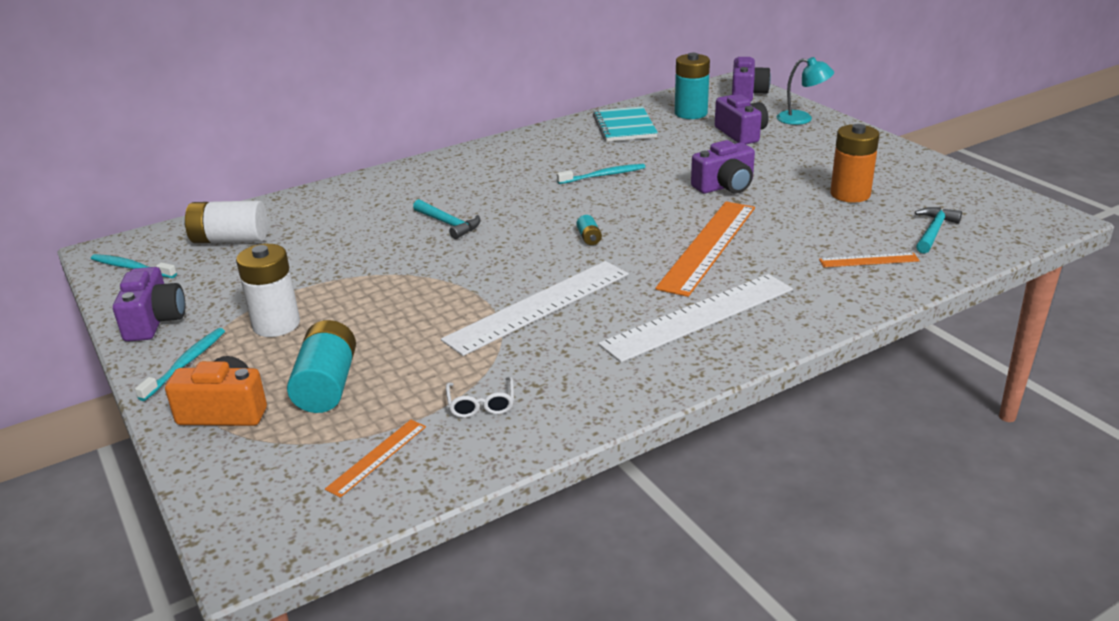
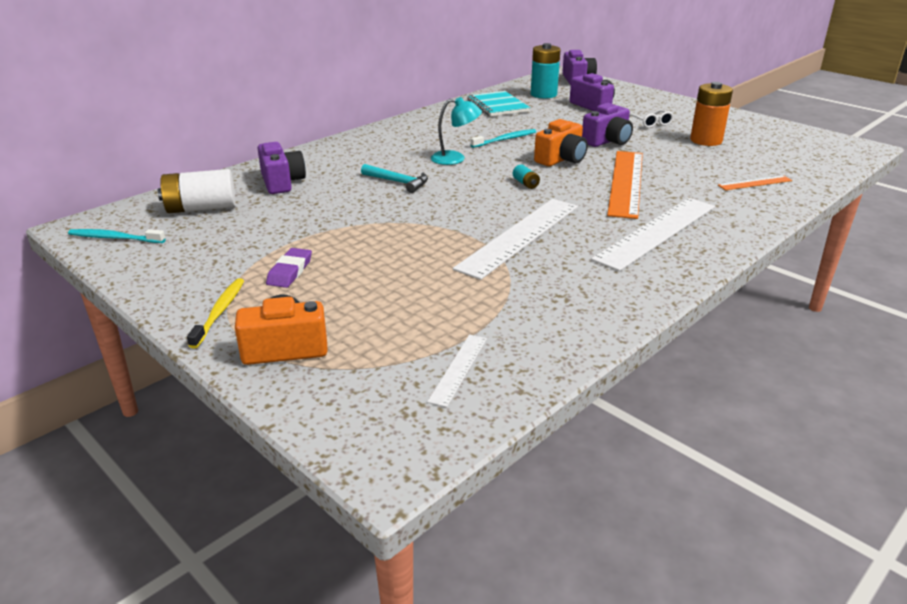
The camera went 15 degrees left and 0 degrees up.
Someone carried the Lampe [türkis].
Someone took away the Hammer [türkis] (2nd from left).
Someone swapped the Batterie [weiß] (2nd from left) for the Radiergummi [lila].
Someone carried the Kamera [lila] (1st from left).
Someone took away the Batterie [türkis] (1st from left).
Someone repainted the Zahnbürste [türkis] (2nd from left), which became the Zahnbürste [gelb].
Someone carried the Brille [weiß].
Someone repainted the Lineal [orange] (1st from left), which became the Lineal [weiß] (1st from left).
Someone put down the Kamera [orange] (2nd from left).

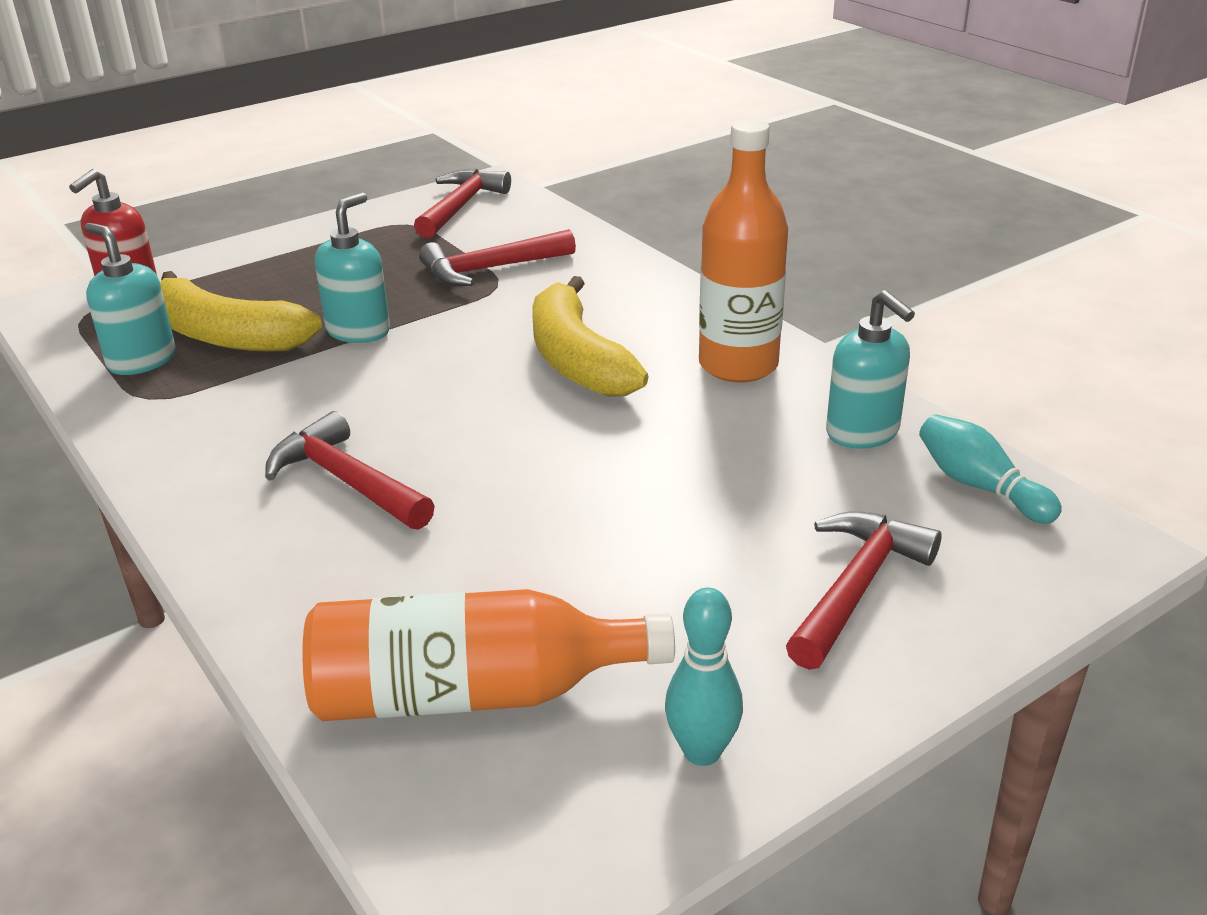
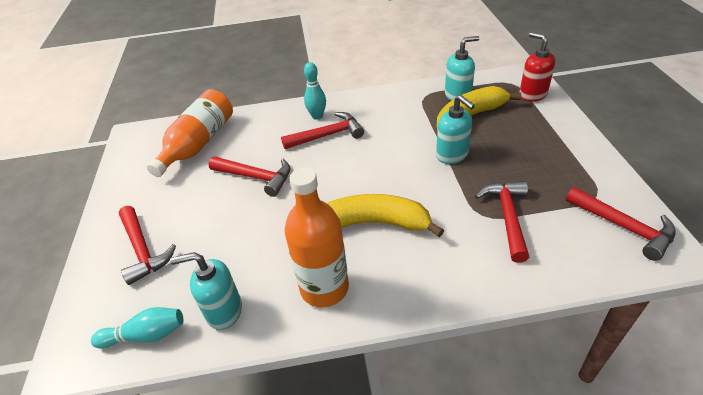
The camera went 120 degrees right and 10 degrees up.
Someone carried the Bowlingkegel [türkis] (1st from left in the first image).
Someone put down the Hammer [rot] (2nd from left).

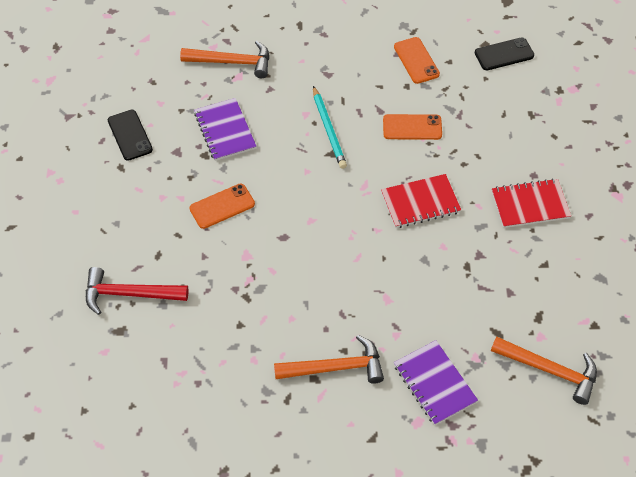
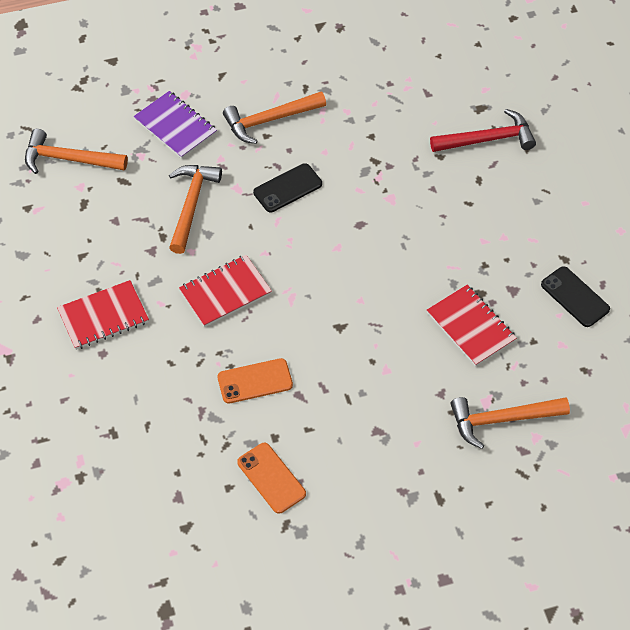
The camera went 165 degrees right and 0 degrees up.
Someone carried the Handy [schwarz] (2nd from left in the first image).
Someone took away the Bleistift [türkis].
Someone repainted the Notizbuch [lila] (1st from left), which became the Notizbuch [rot] (3rd from left).
Someone took away the Handy [orange] (1st from left).
Someone put down the Hammer [orange] (2nd from left).

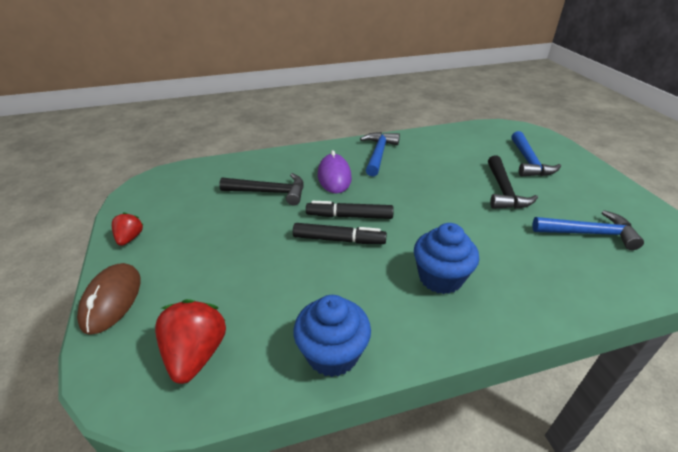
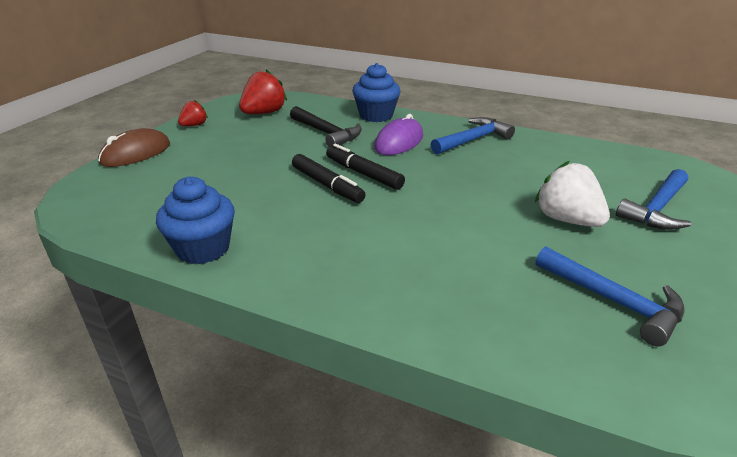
The camera went 40 degrees right and 5 degrees down.
Someone swapped the Hammer [schwarz] (2nd from left) for the Erdbeere [weiß].
Someone carried the Muffin [blau] (2nd from left).
Someone carried the Erdbeere [rot] (2nd from left).

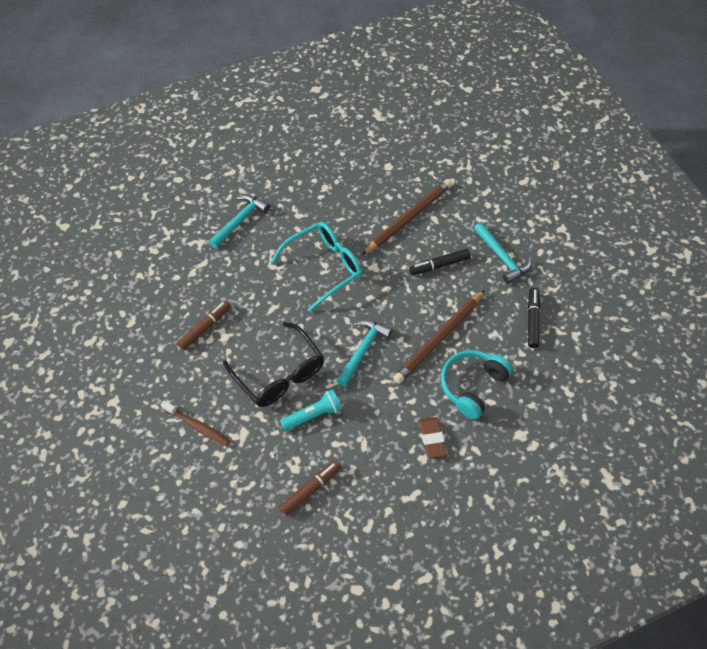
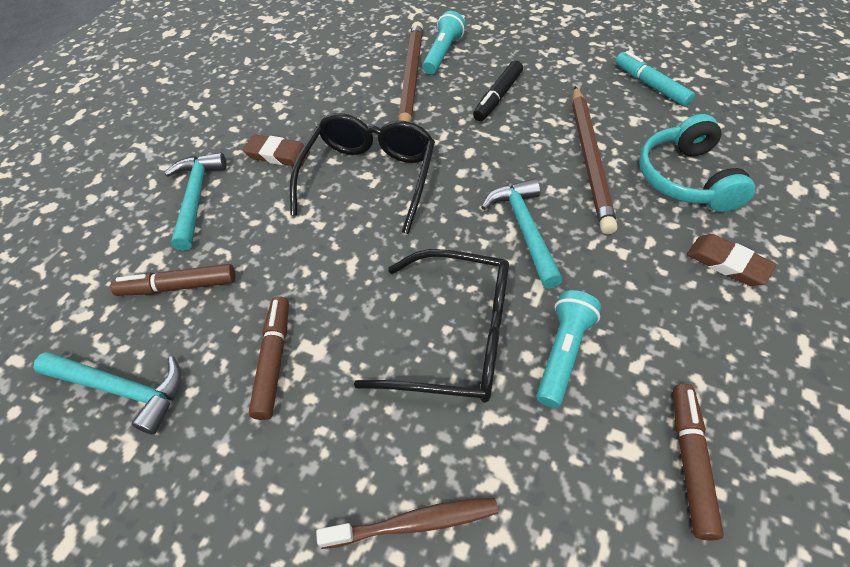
The camera went 40 degrees left and 5 degrees down.
Someone repainted the Brille [türkis], which became the Brille [schwarz] (1st from left).
Someone carried the Hammer [türkis] (3rd from left in the first image).
Someone repainted the Filzstift [schwarz] (2nd from left), which became the Filzstift [türkis].
Someone put down the Taschenlampe [türkis] (1st from left).
Someone put down the Radiergummi [braun] (1st from left).
Someone put down the Filzstift [braun] (1st from left).

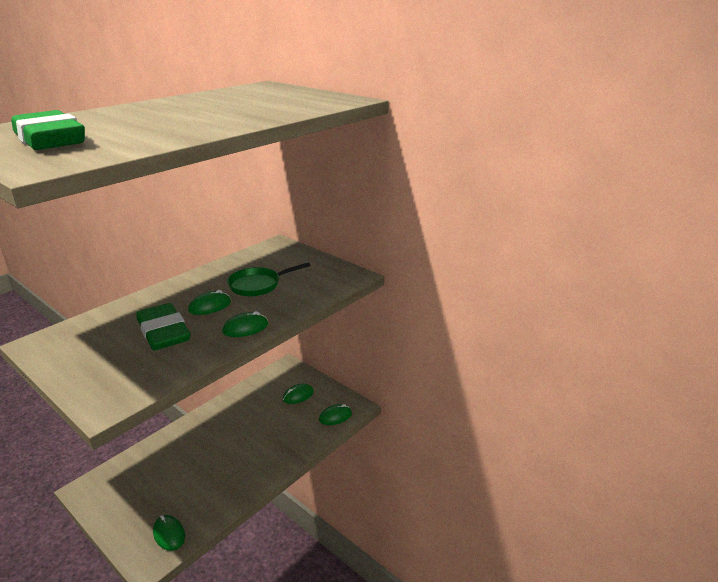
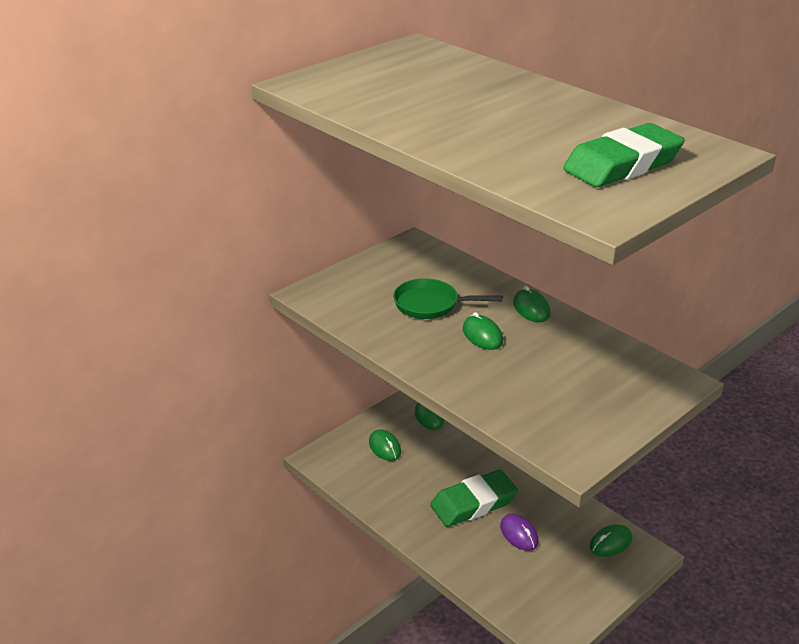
The camera went 85 degrees left and 5 degrees up.
Someone rotated the Pfanne [grün] by 120 degrees clockwise.
Someone carried the Radiergummi [grün] (2nd from left in the first image).
Someone put down the Computermaus [lila].

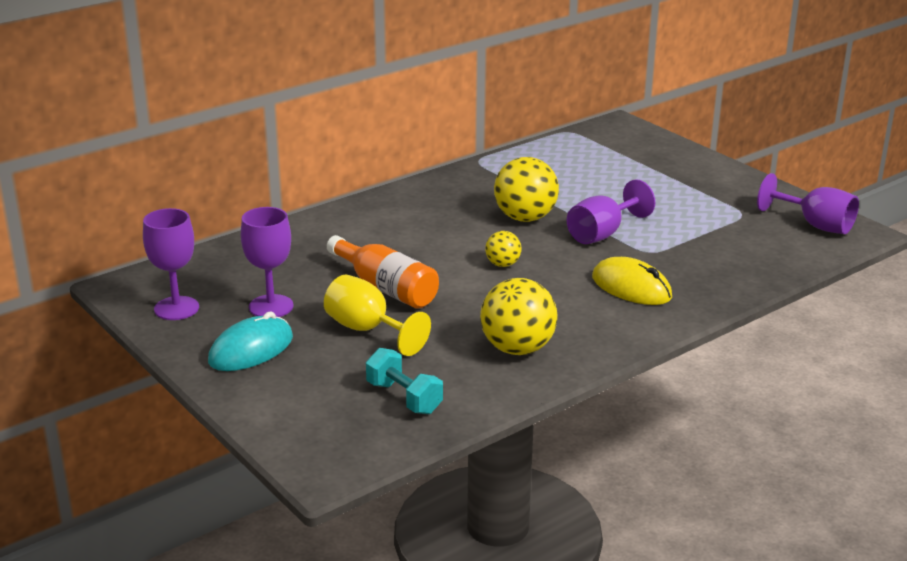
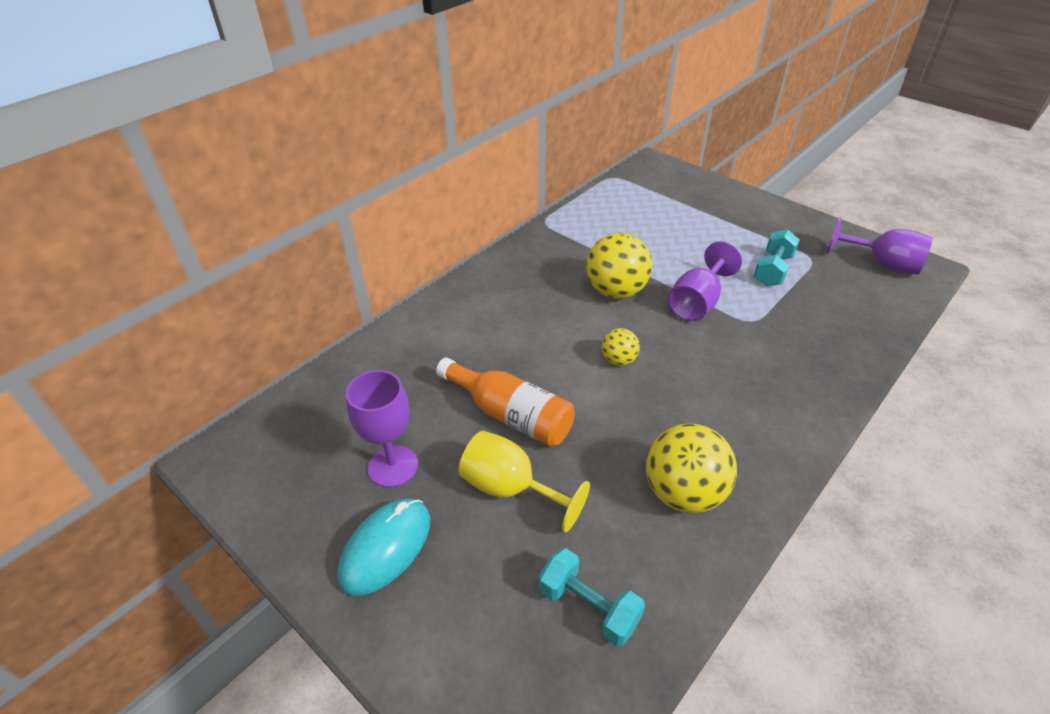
The camera went 10 degrees left and 15 degrees up.
Someone took away the Kelch [lila] (1st from left).
Someone took away the Computermaus [gelb].
Someone put down the Hantel [türkis] (2nd from left).

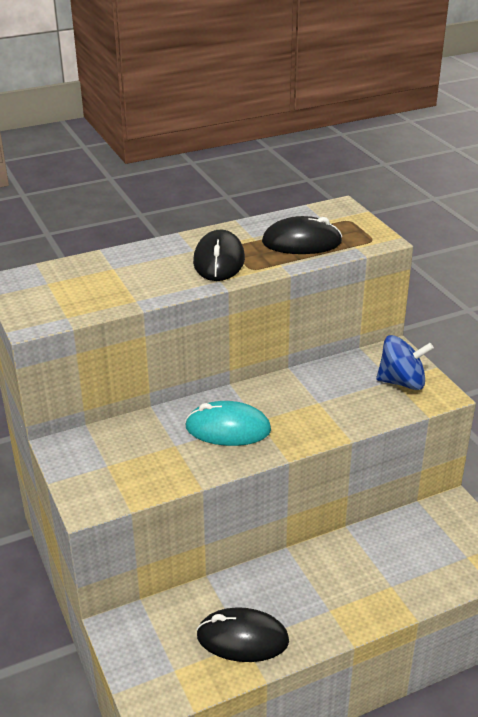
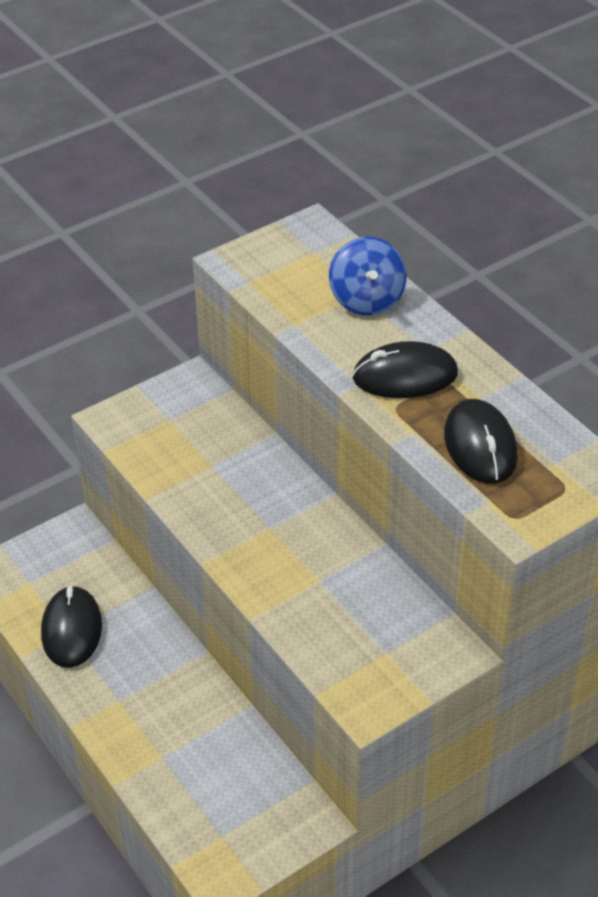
The camera went 80 degrees right and 10 degrees up.
Someone carried the Kreisel [blau].
Someone took away the Computermaus [türkis].

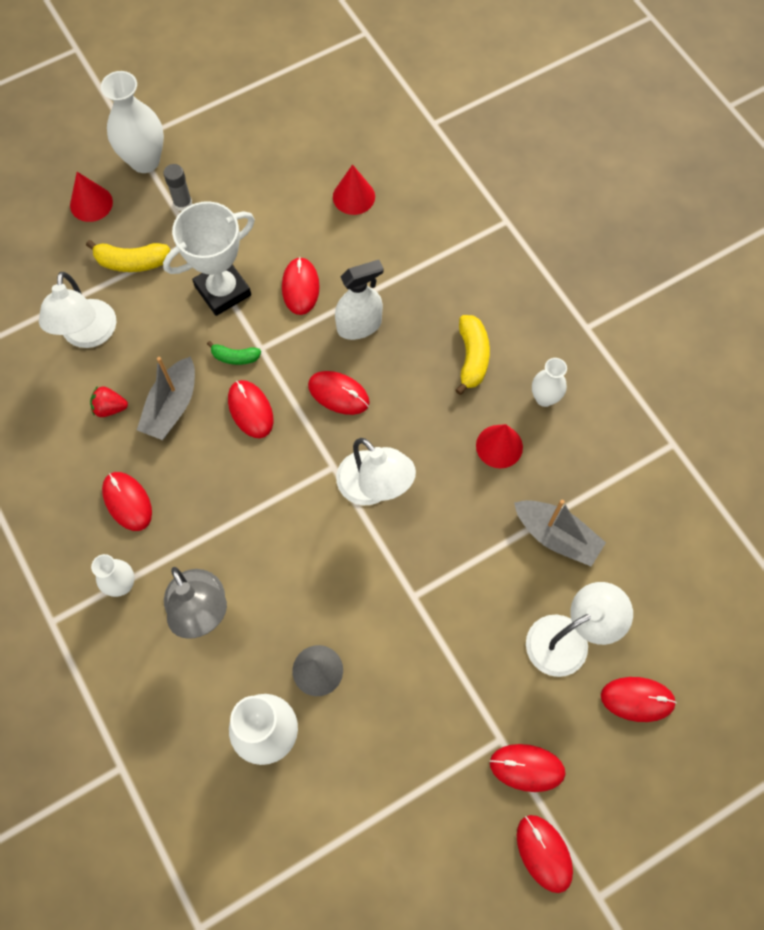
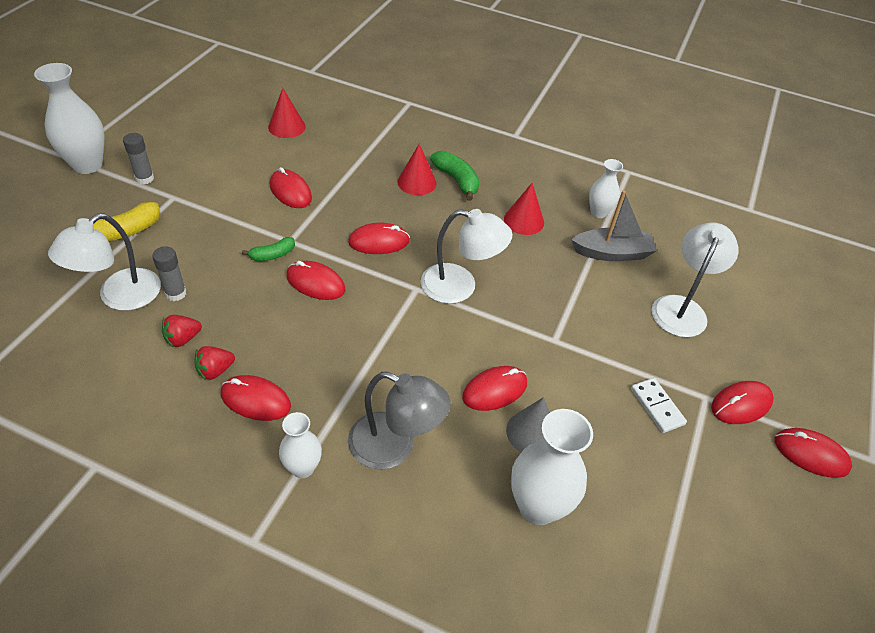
The camera went 40 degrees left and 20 degrees down.
Someone carried the Kegel [rot] (1st from left in the first image).
Someone took away the Pokal [weiß].
Someone took away the Sprühflasche [weiß].
Someone rotated the Lampe [weiß] (1st from left) by 75 degrees clockwise.
Someone repainted the Banane [gelb] (2nd from left), which became the Banane [grün] (2nd from left).
Someone took away the Boot [grau] (1st from left).
Someone carried the Vase [weiß] (4th from left).
Someone carried the Computermaus [rot] (7th from left in the first image).
Someone put down the Klebestift [grau] (2nd from left).
Someone put down the Erdbeere [rot] (2nd from left).
Someone put down the Dominostein [weiß].

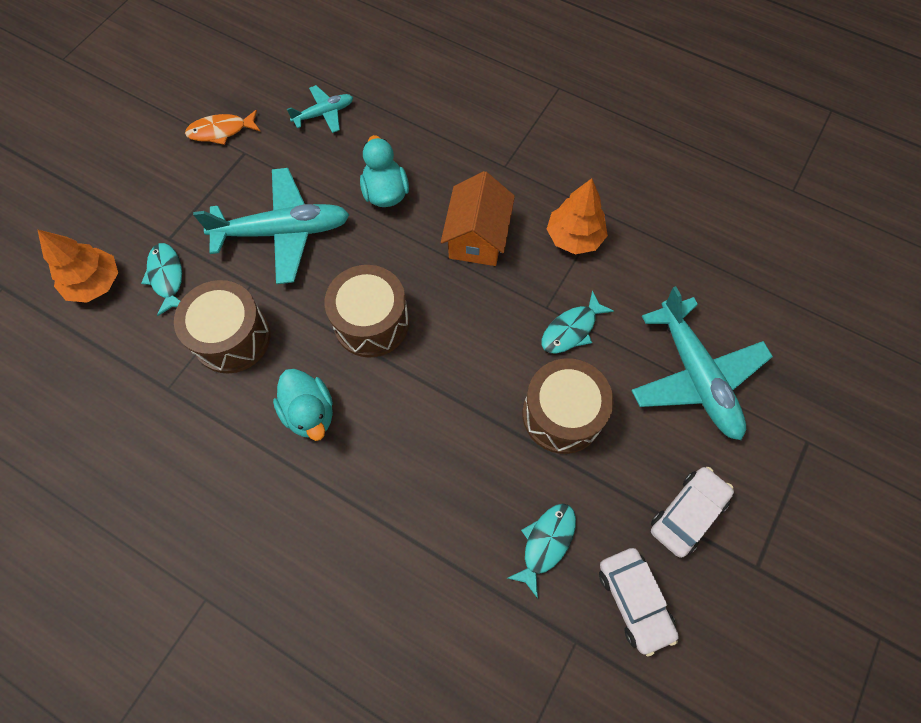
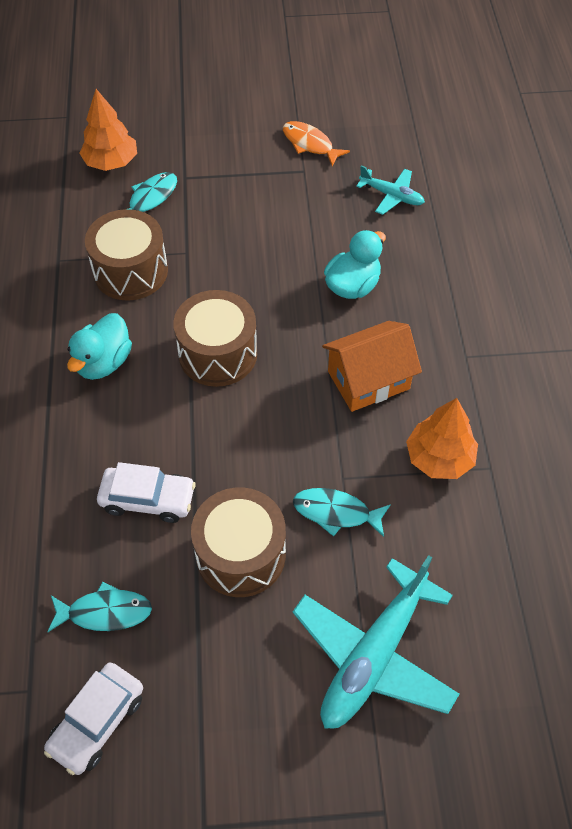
The camera went 55 degrees right and 10 degrees down.
Someone took away the Flugzeug [türkis] (1st from left).
Someone carried the Auto [weiß] (2nd from left).

